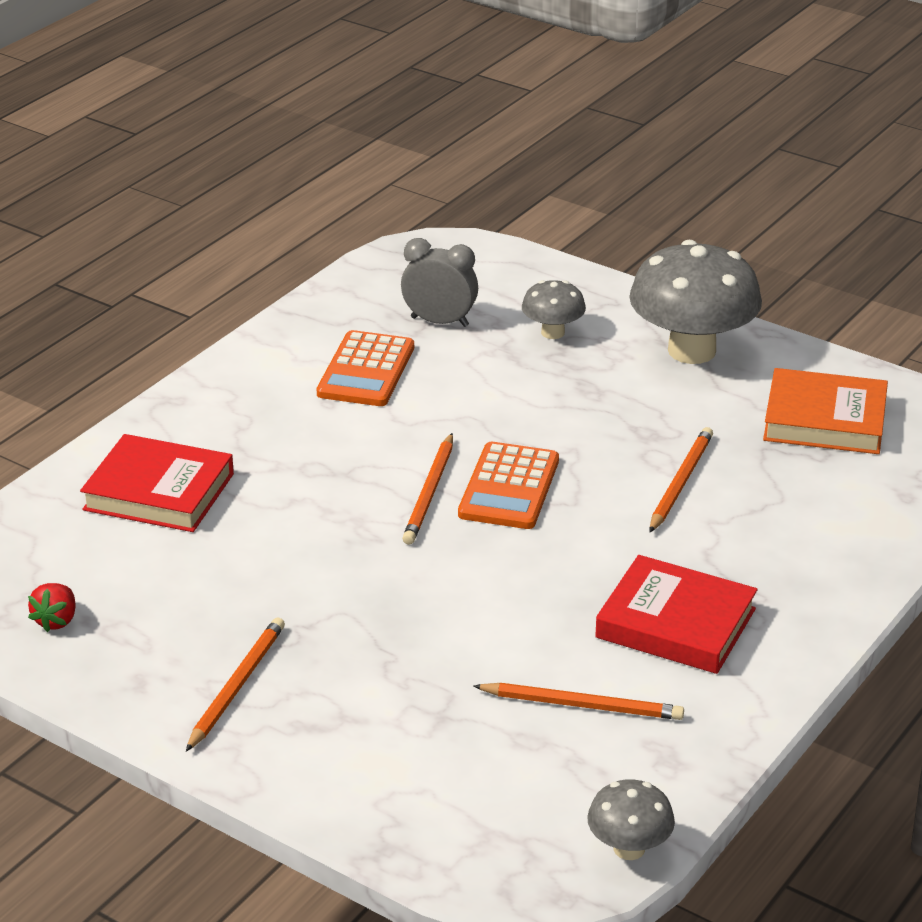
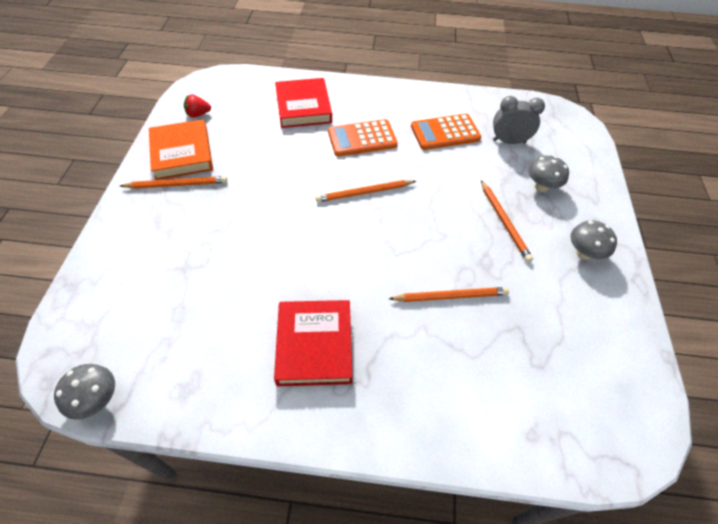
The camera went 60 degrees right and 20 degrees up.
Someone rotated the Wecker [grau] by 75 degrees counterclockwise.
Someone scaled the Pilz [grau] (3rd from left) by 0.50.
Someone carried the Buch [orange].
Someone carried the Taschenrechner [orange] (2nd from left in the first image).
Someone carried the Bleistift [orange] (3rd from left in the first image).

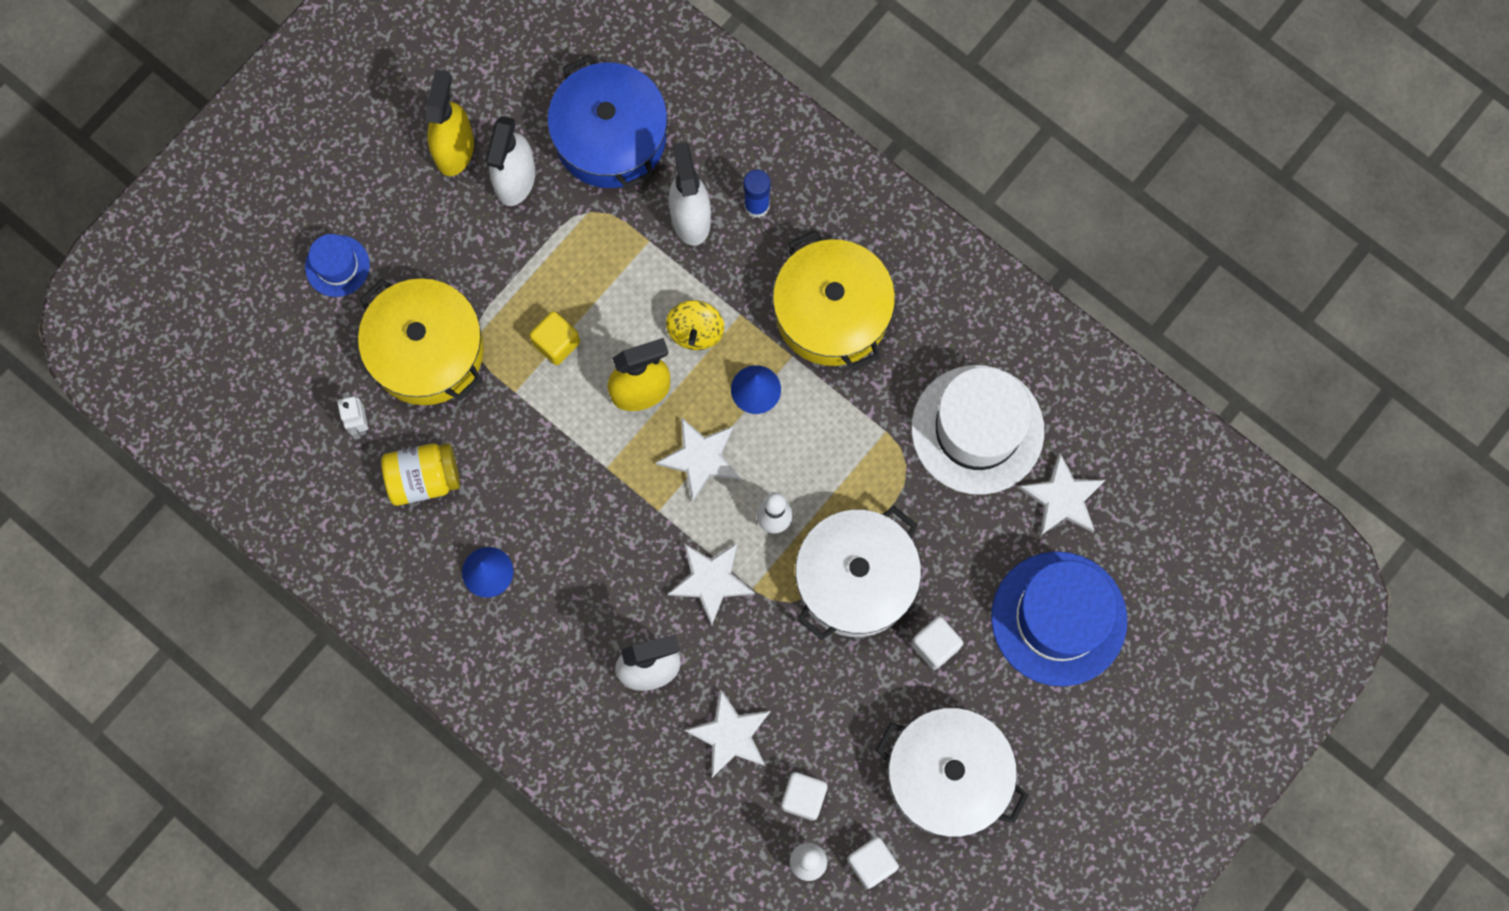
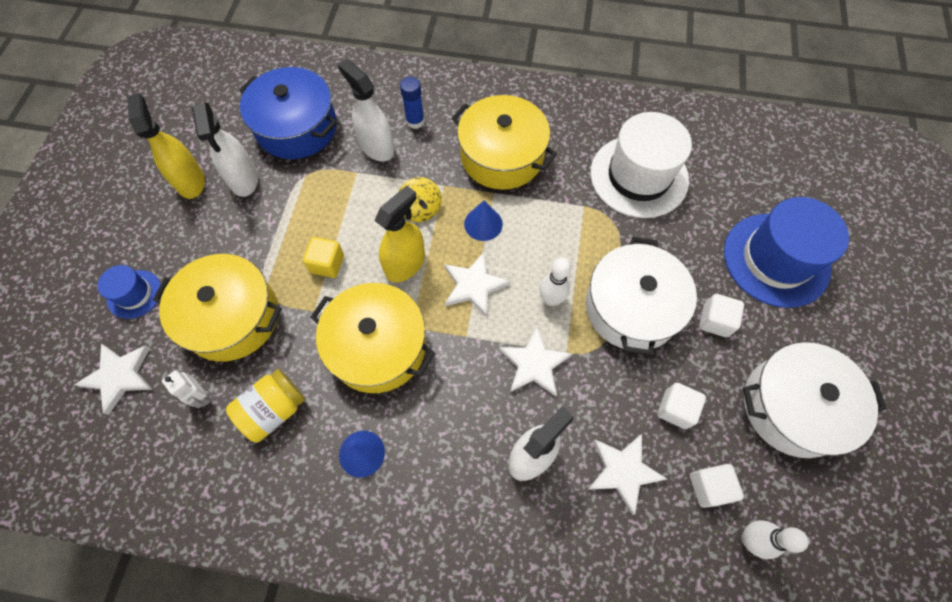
The camera went 30 degrees left and 10 degrees down.
Someone carried the Stern [weiß] (4th from left in the first image).
Someone carried the Kubus [weiß] (2nd from left in the first image).
Someone put down the Kochtopf [gelb] (2nd from left).

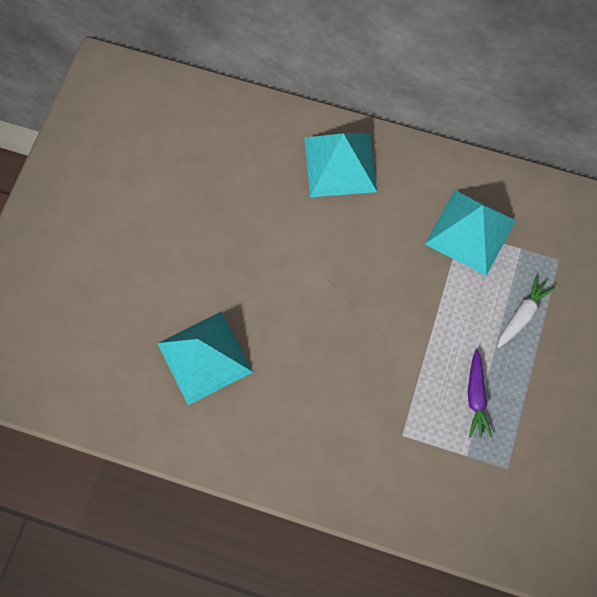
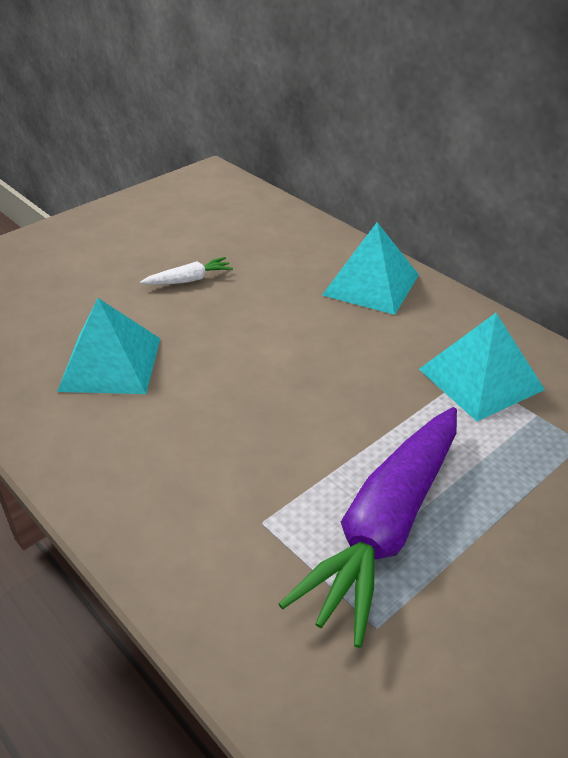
The camera went 30 degrees right and 30 degrees down.
Someone carried the Karotte [weiß].
Someone scaled the Karotte [lila] by 2.35.

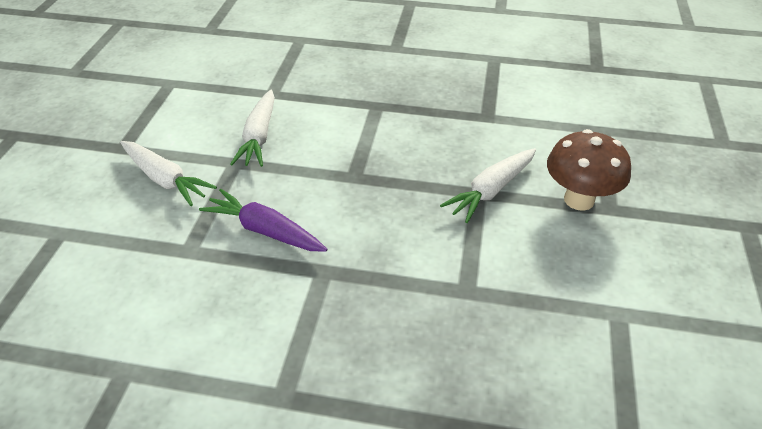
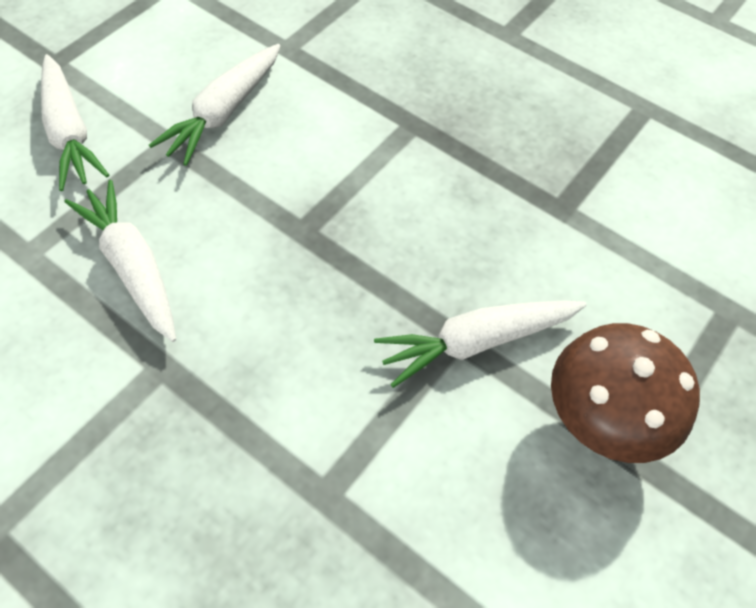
The camera went 25 degrees right and 15 degrees up.
Someone repainted the Karotte [lila], which became the Karotte [weiß] (2nd from left).

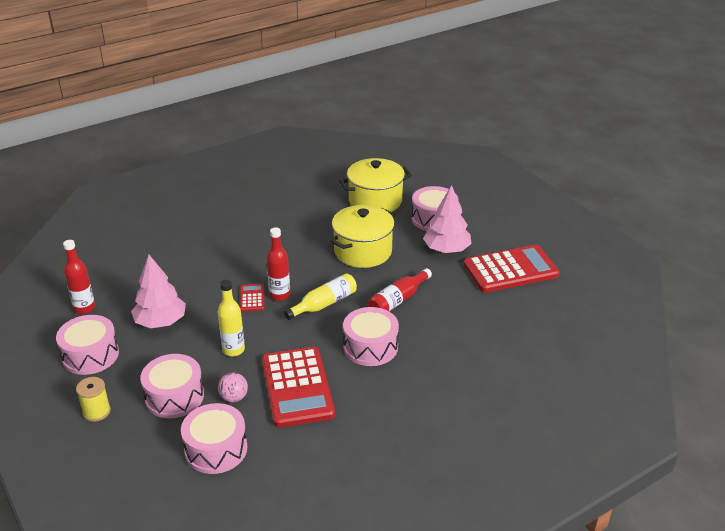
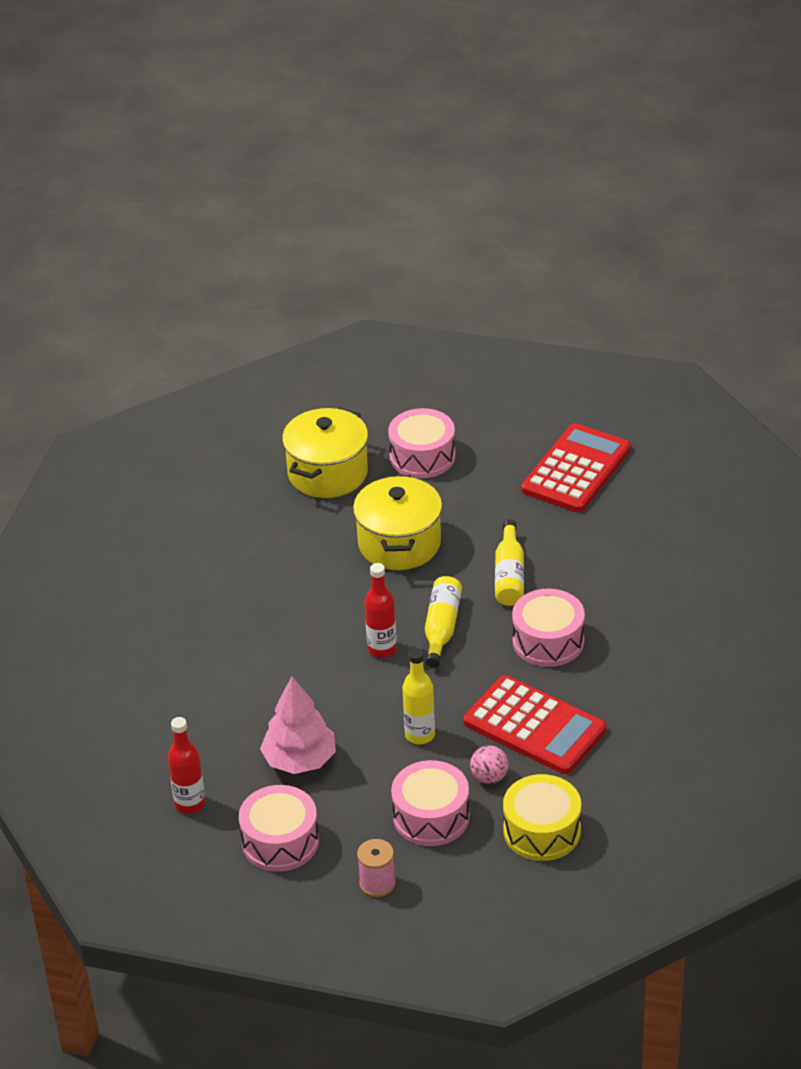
The camera went 40 degrees left and 5 degrees up.
Someone took away the Baum [rosa] (2nd from left).
Someone repainted the Flasche [rot] (3rd from left), which became the Flasche [gelb] (3rd from left).
Someone took away the Taschenrechner [rot] (1st from left).
Someone repainted the Garnrolle [gelb], which became the Garnrolle [rosa].
Someone repainted the Trommel [rosa] (3rd from left), which became the Trommel [gelb].

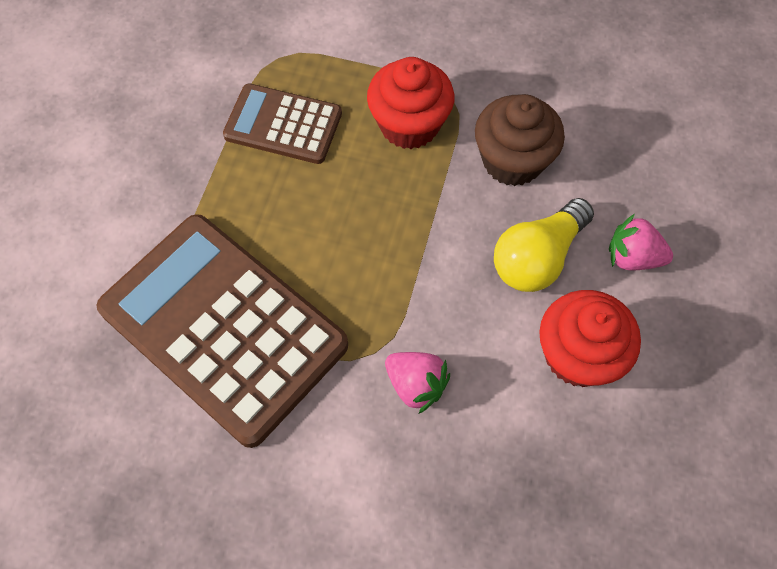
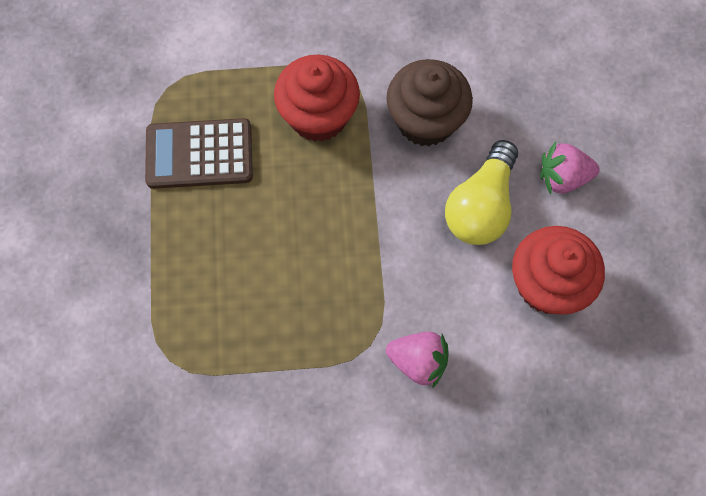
The camera went 20 degrees left and 5 degrees up.
Someone took away the Taschenrechner [braun] (1st from left).

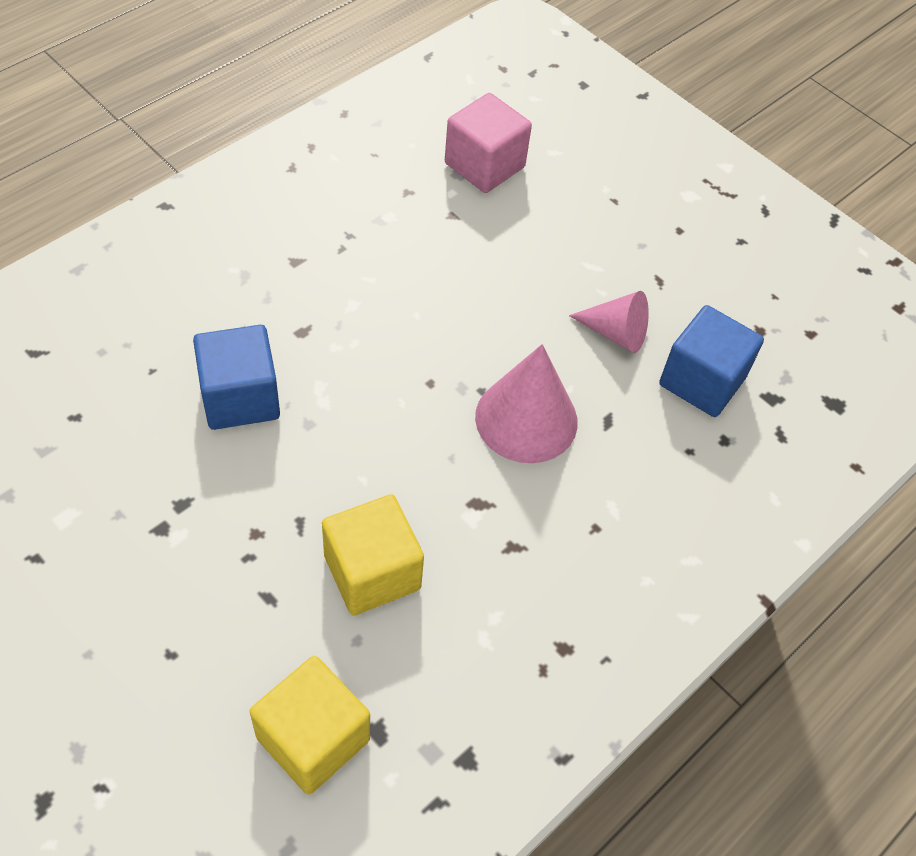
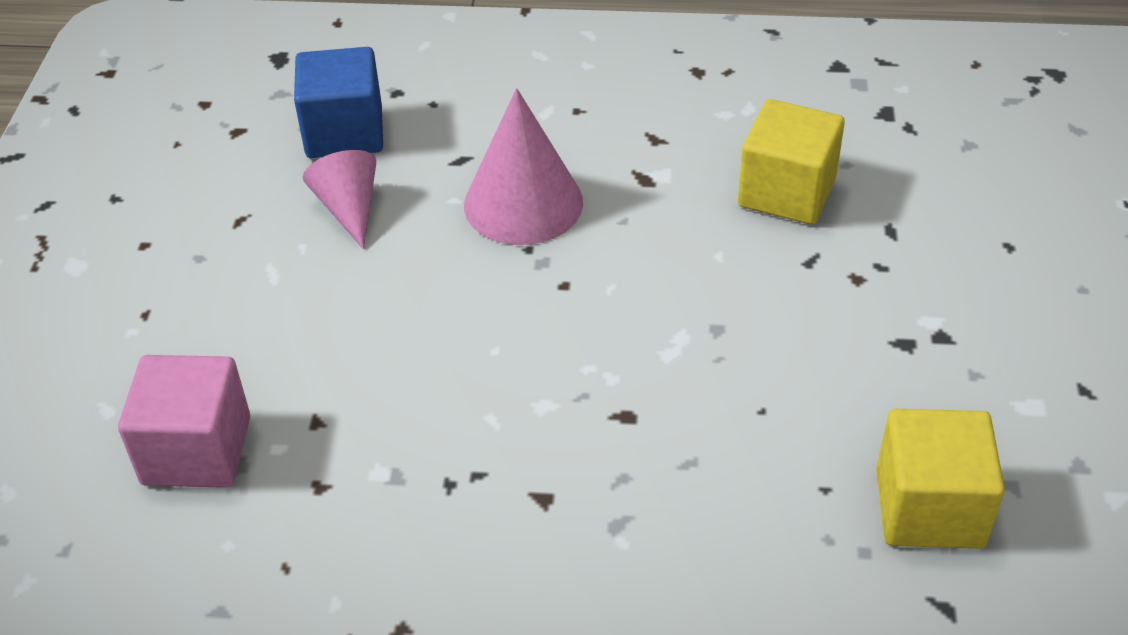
The camera went 125 degrees left and 10 degrees down.
Someone took away the Kubus [blau] (1st from left).
Someone carried the Kubus [gelb] (1st from left in the first image).

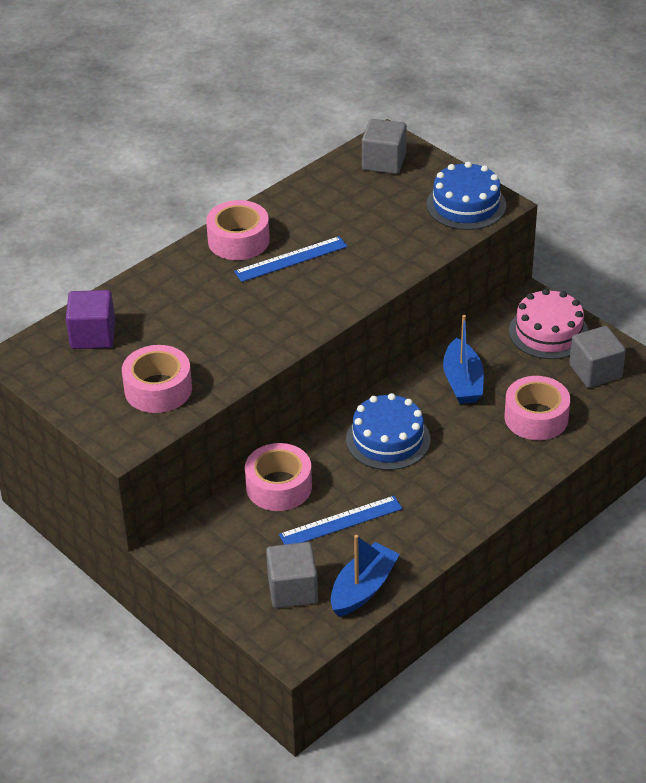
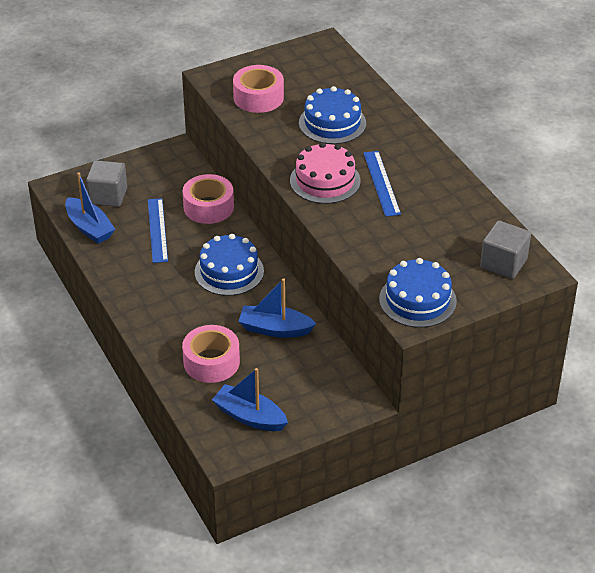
The camera went 105 degrees right and 0 degrees up.
Someone took away the Klebeband [rosa] (2nd from left).
Someone carried the Kuchen [rosa].
Someone took away the Kubus [lila].
Someone swapped the Kubus [grau] (3rd from left) for the Boot [blau] (2nd from left).
Someone put down the Kuchen [blau] (2nd from left).

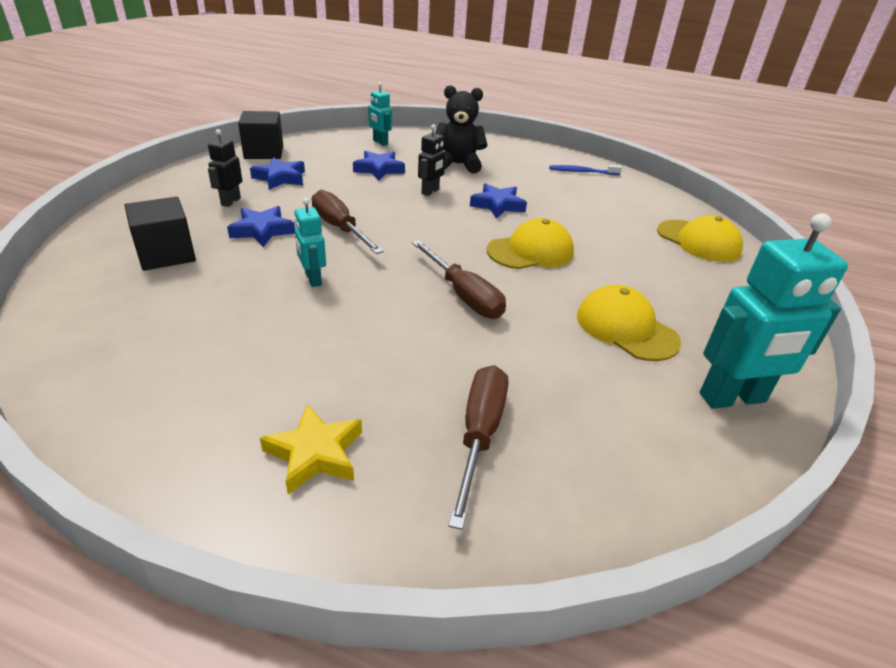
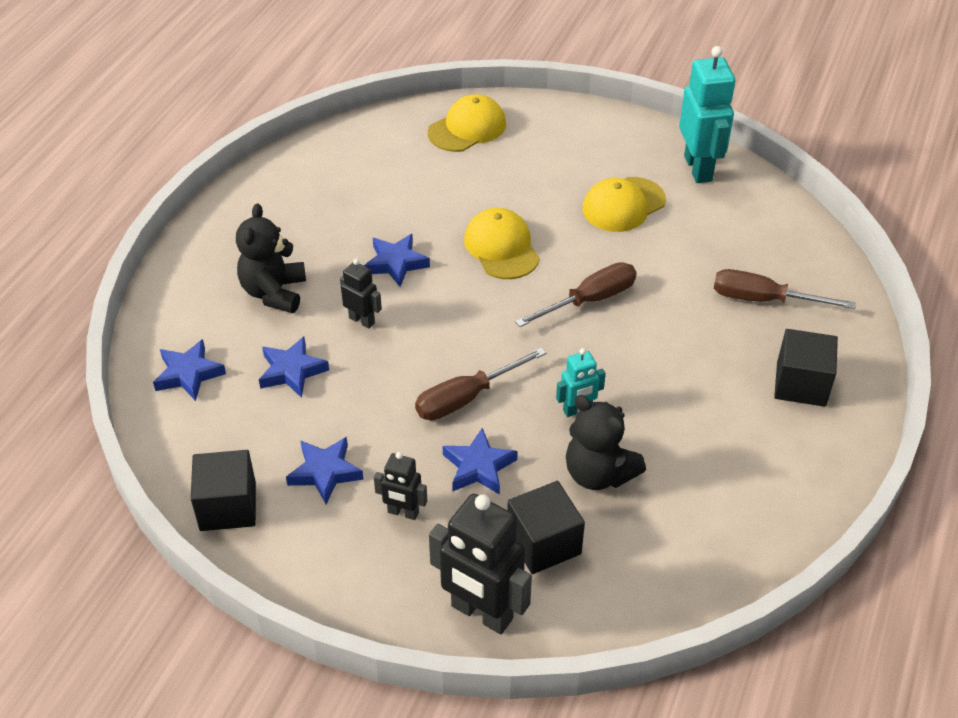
The camera went 85 degrees left and 10 degrees up.
Someone swapped the Roboter [türkis] (2nd from left) for the Stern [blau] (1st from left).
Someone took away the Zahnbürste [blau].
Someone swapped the Stern [gelb] for the Kubus [schwarz] (3rd from left).
Someone put down the Teddybär [schwarz] (2nd from left).
Someone put down the Roboter [schwarz] (3rd from left).

